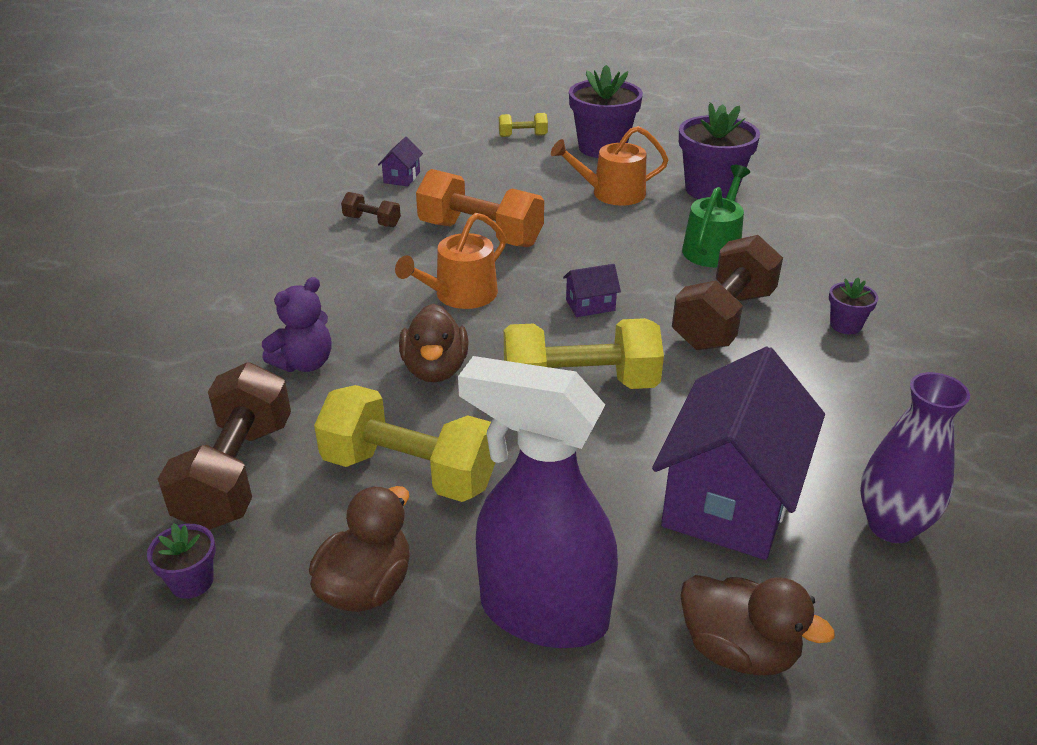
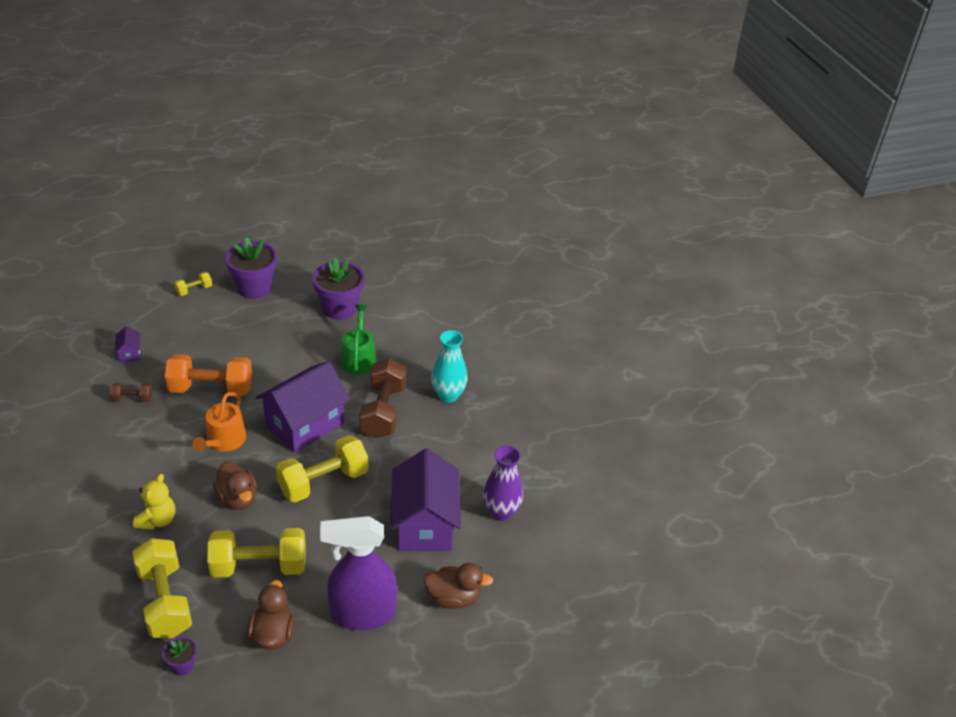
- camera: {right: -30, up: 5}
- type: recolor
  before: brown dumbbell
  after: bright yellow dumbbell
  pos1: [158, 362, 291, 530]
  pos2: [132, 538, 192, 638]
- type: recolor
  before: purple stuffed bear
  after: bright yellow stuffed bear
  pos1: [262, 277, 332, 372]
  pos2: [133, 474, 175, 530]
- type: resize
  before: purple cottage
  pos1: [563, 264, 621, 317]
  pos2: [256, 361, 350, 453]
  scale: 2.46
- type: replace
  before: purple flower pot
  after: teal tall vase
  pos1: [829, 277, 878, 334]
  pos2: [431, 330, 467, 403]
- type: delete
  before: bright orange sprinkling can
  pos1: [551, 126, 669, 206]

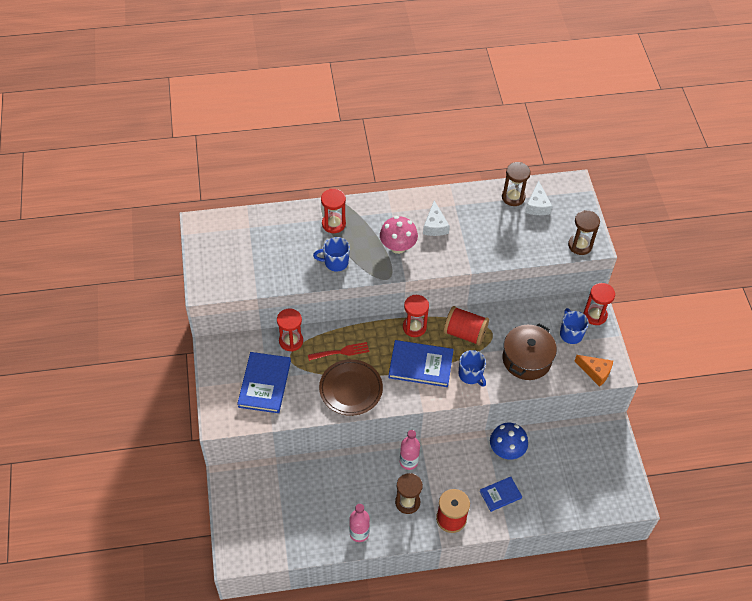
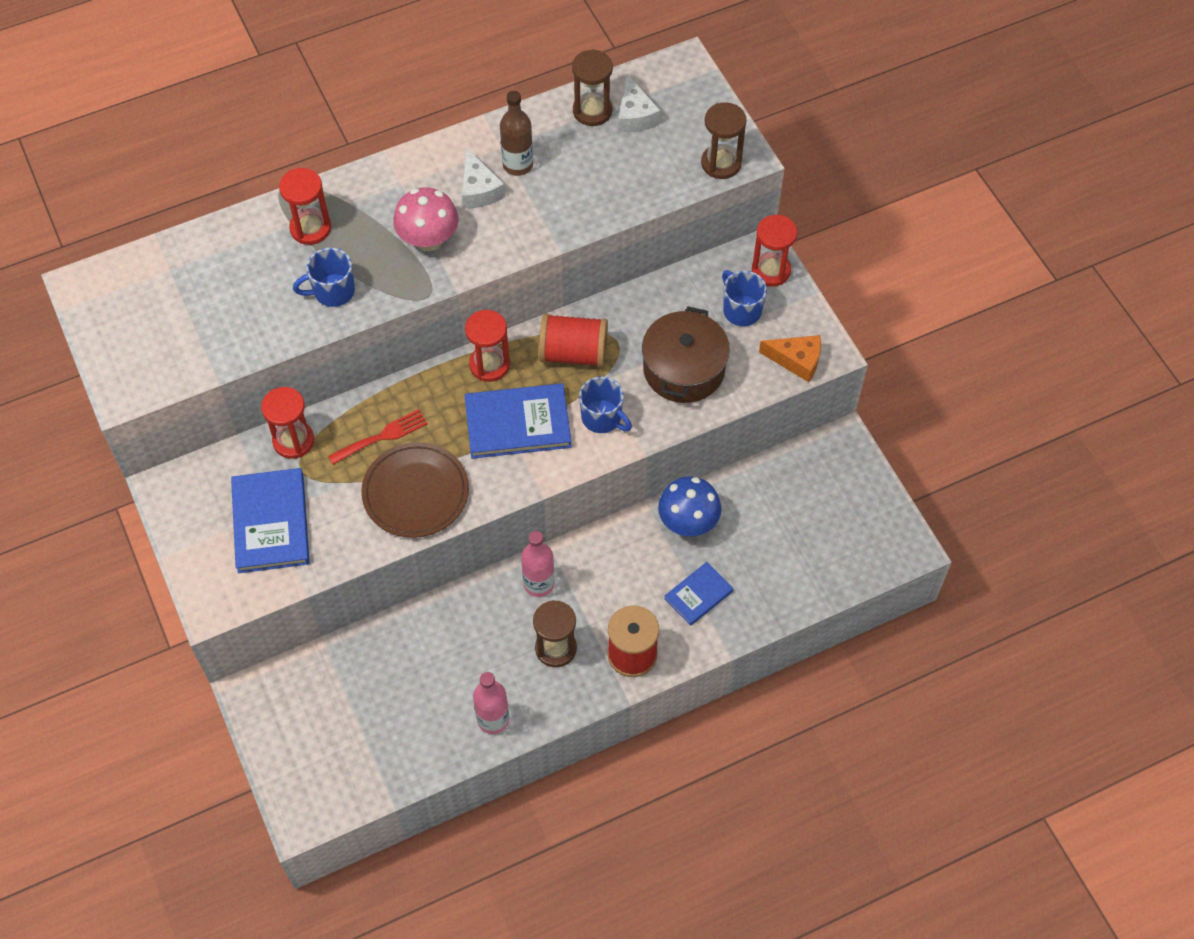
- camera: {right: -15, up: 5}
- type: insert
  after: brown flask
  pos2: [500, 91, 533, 176]

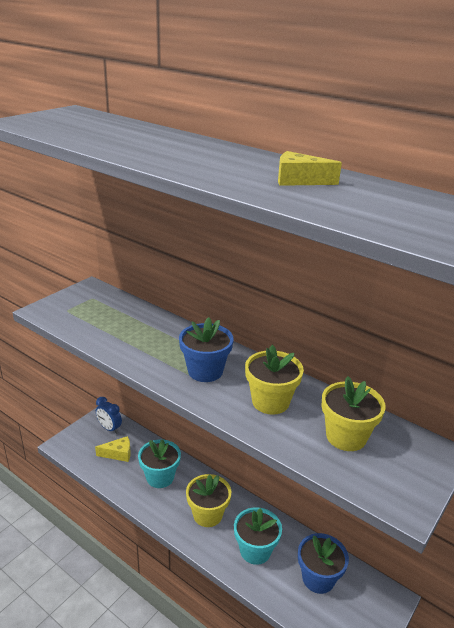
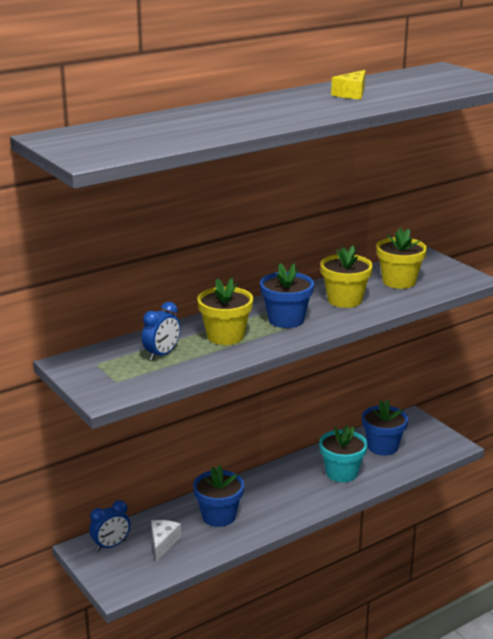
- camera: {right: -70, up: -5}
- type: insert
  after: royal blue bedside clock
  pos2: [142, 302, 181, 361]
- type: recolor
  before: bright yellow cheese
  after: snow-white cheese
  pos1: [95, 436, 131, 462]
  pos2: [151, 520, 181, 561]
- type: recolor
  before: teal flower pot
  after: royal blue flower pot
  pos1: [138, 439, 181, 488]
  pos2: [193, 464, 244, 527]
- type: move
  before: bright yellow flower pot
  pos1: [186, 474, 231, 527]
  pos2: [197, 278, 253, 345]

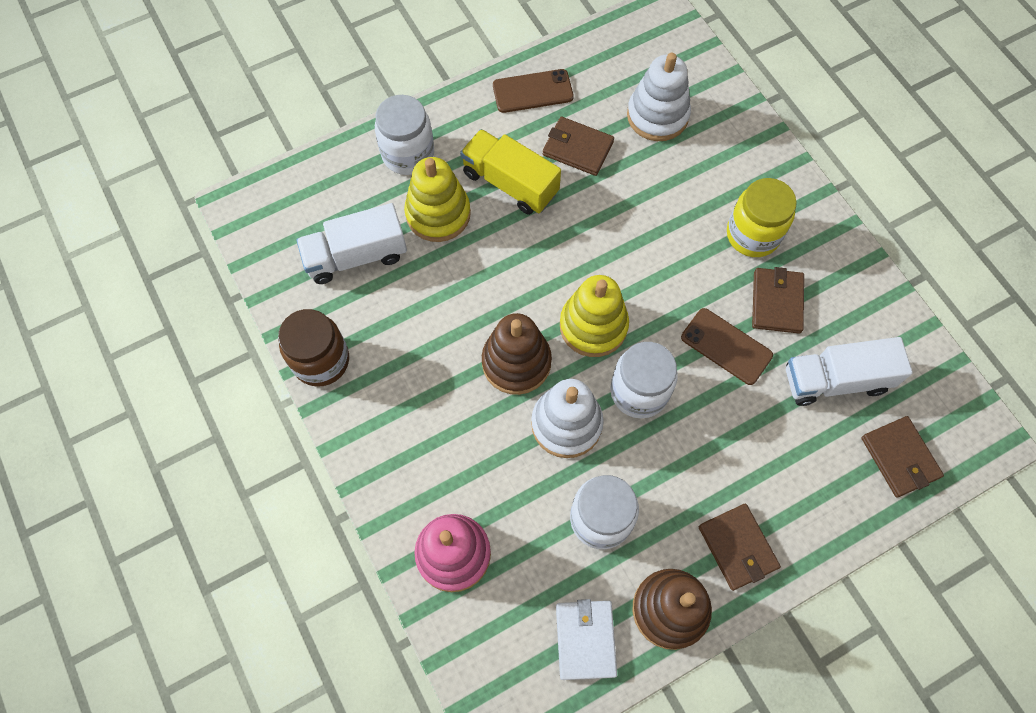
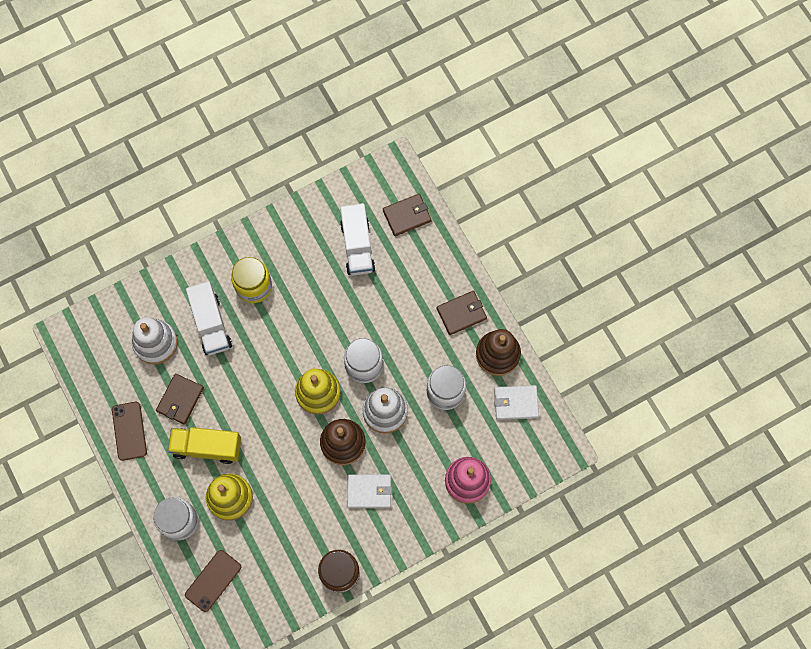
- camera: {right: -90, up: 5}
- type: rotate
  before: bright yellow lorry
  pos1: [460, 129, 561, 215]
  pos2: [168, 427, 241, 464]
  turn: 60
- type: move
  before: brown phone
  pos1: [681, 308, 773, 385]
  pos2: [185, 550, 241, 612]
- type: move
  before: snow-white lorry
  pos1: [296, 203, 407, 284]
  pos2: [186, 281, 232, 355]
- type: insert
  after: snow-white wallet
  pos2: [347, 474, 392, 508]
- type: delete
  before: brown wallet
  pos1: [752, 267, 804, 334]

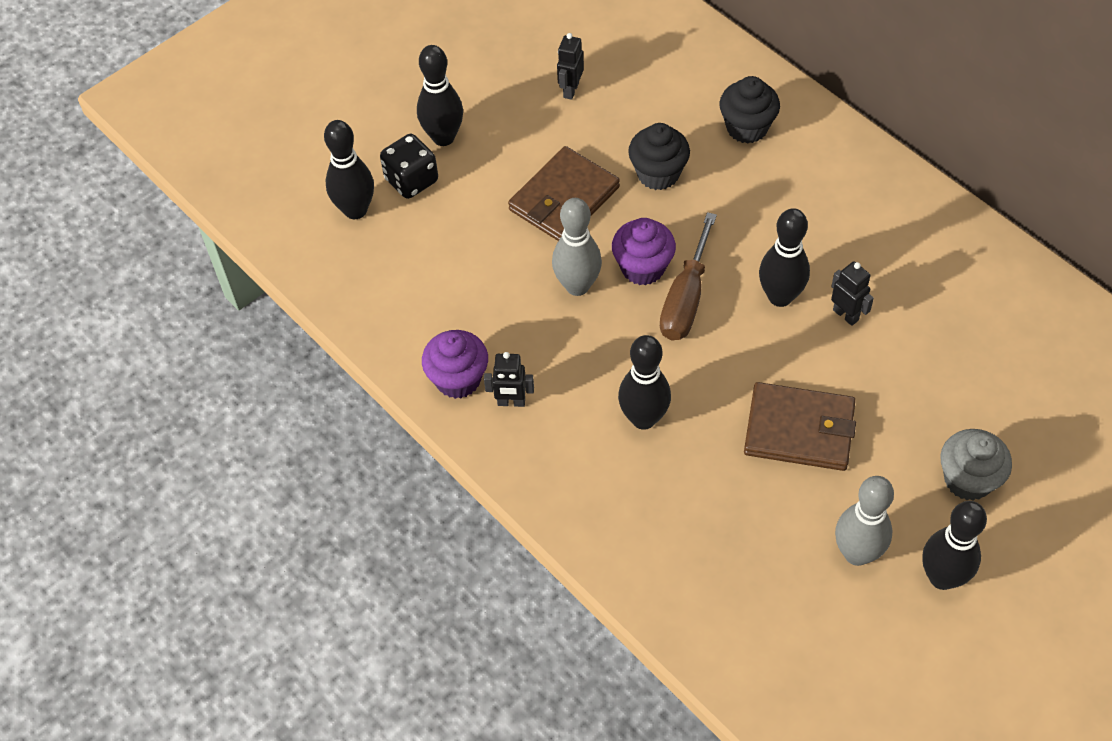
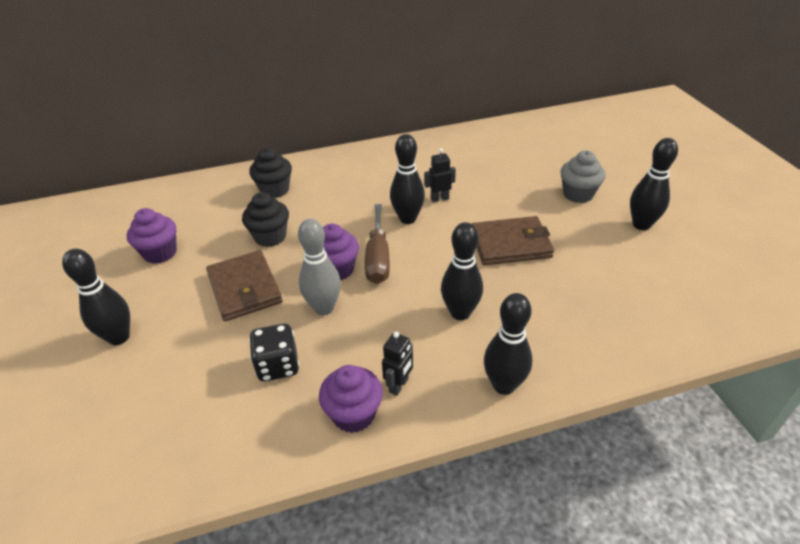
- camera: {right: -65, up: -15}
- type: replace
  before: jet-black toy robot
  after: purple muffin
  pos1: [557, 33, 584, 100]
  pos2: [127, 208, 177, 264]
- type: move
  before: jet-black dice
  pos1: [380, 134, 438, 199]
  pos2: [249, 324, 299, 381]
- type: rotate
  before: brown flat screwdriver
  pos1: [660, 212, 717, 340]
  pos2: [365, 204, 390, 284]
  turn: 45
- type: rotate
  before: brown wallet
  pos1: [744, 382, 856, 471]
  pos2: [472, 216, 554, 265]
  turn: 45
- type: move
  before: jet-black tenpin
  pos1: [324, 120, 374, 219]
  pos2: [484, 293, 532, 395]
- type: delete
  before: ash-grey tenpin
  pos1: [835, 476, 894, 566]

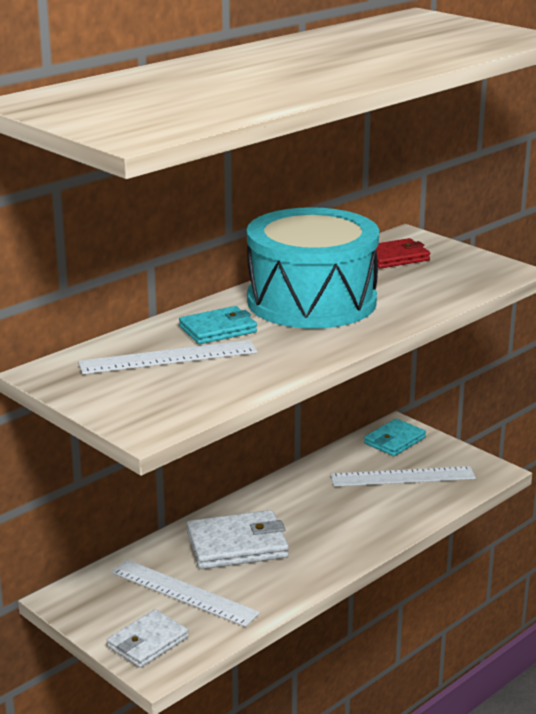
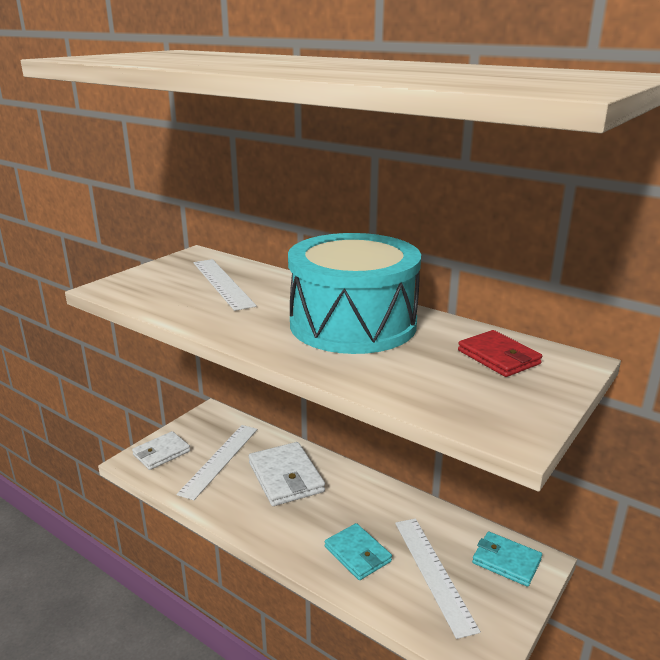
- camera: {right: 80, up: 0}
- type: rotate
  before: snow-white wallet
  pos1: [107, 609, 189, 668]
  pos2: [132, 431, 190, 470]
  turn: -75
- type: move
  before: teal wallet
  pos1: [179, 306, 257, 344]
  pos2: [325, 523, 392, 580]

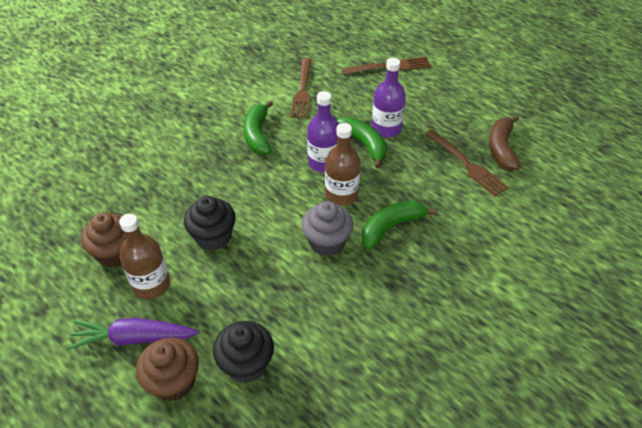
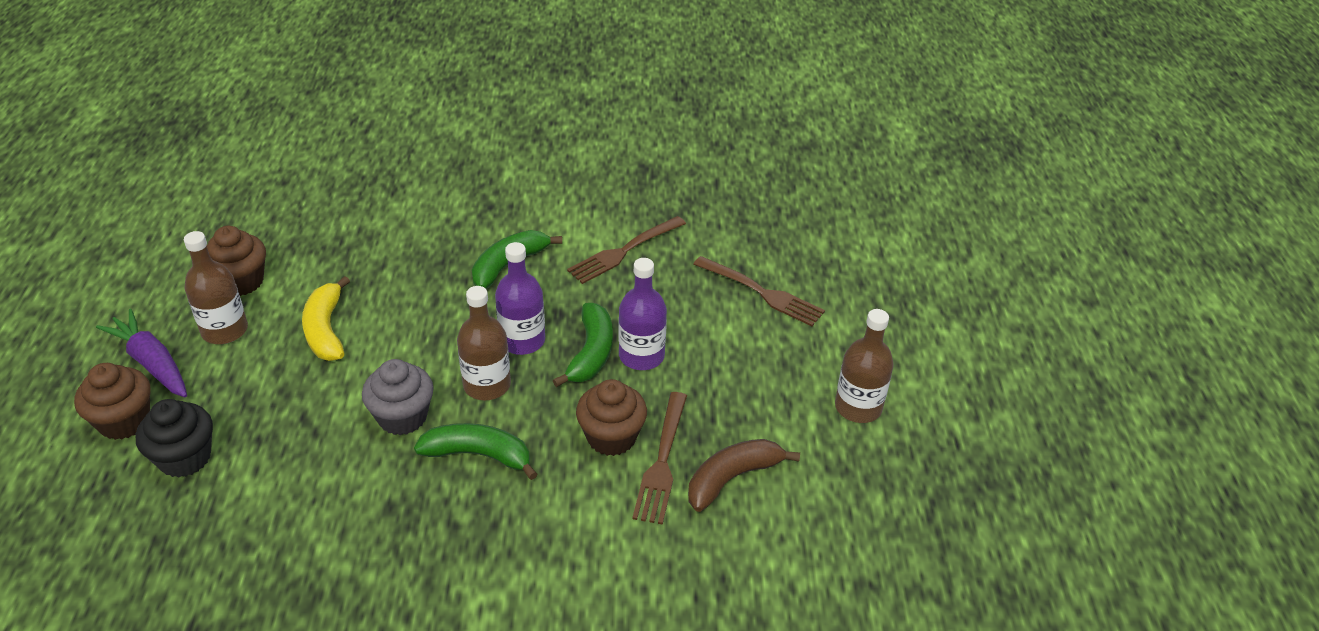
- camera: {right: 45, up: -5}
- type: replace
  before: jet-black muffin
  after: bright yellow banana fruit
  pos1: [184, 196, 236, 251]
  pos2: [302, 276, 350, 361]
- type: insert
  after: brown muffin
  pos2: [576, 379, 647, 456]
- type: insert
  after: brown flask
  pos2: [835, 309, 894, 423]

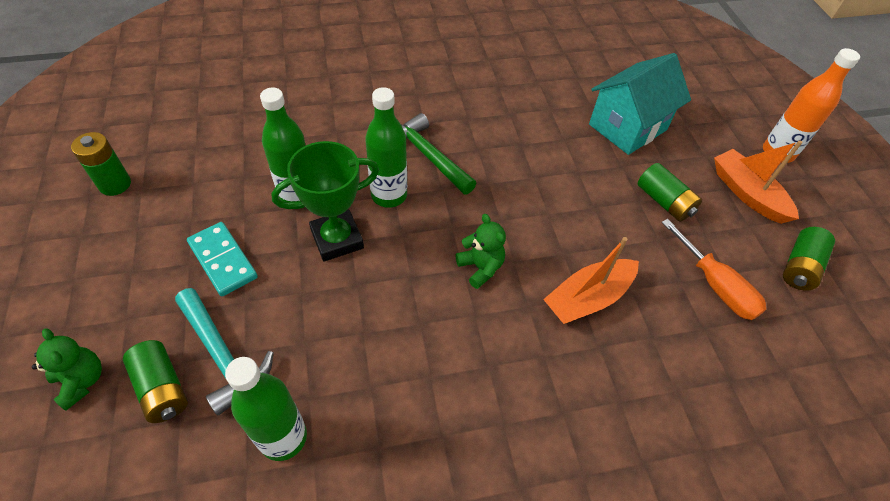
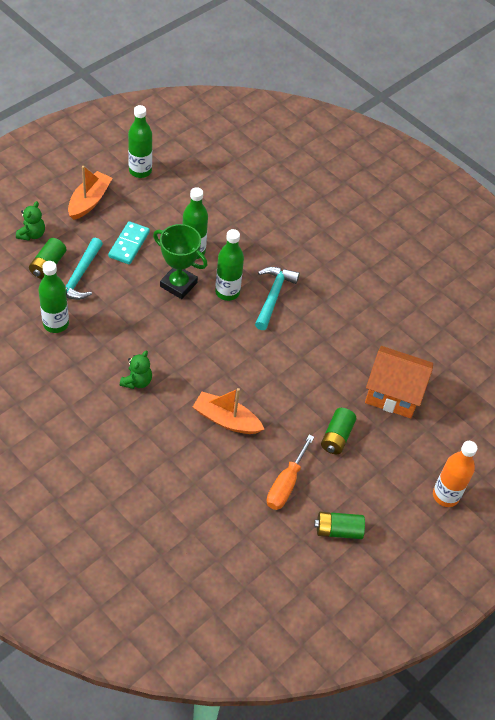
- camera: {right: 55, up: 0}
- type: move
  before: bright orange sailboat
  pos1: [714, 140, 802, 224]
  pos2: [68, 166, 112, 220]
- type: move
  before: leaf-green stuffed bear
  pos1: [456, 214, 506, 289]
  pos2: [120, 351, 152, 389]
- type: replace
  before: leaf-green battery
  after: leaf-green flask
  pos1: [71, 132, 131, 196]
  pos2: [128, 105, 152, 178]
- type: recolor
  before: leaf-green carpenter's hammer
  after: teal carpenter's hammer
  pos1: [401, 113, 476, 195]
  pos2: [255, 267, 300, 330]
- type: recolor
  before: teal cottage
  after: bright orange cottage
  pos1: [589, 53, 691, 155]
  pos2: [365, 346, 433, 418]

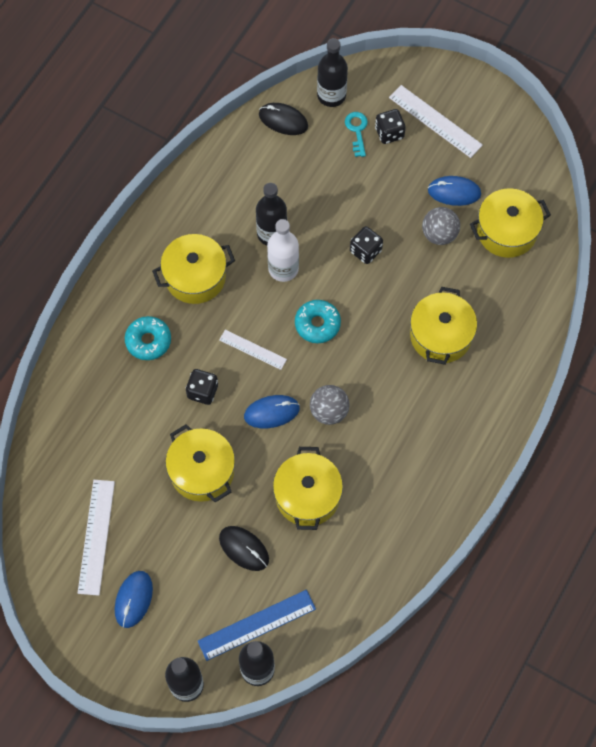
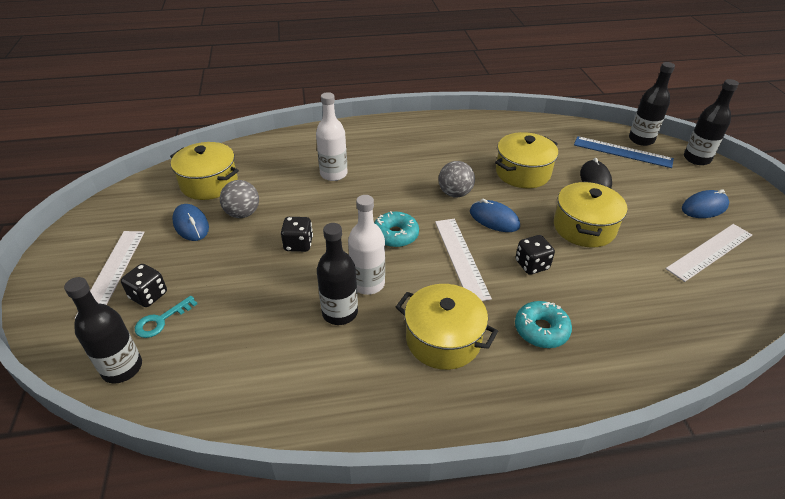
- camera: {right: -130, up: -25}
- type: replace
  before: bright yellow pot
  after: snow-white flask
  pos1: [410, 287, 477, 365]
  pos2: [316, 92, 348, 181]
- type: resize
  before: snow-white measuring stick
  pos1: [219, 330, 287, 370]
  pos2: [435, 219, 492, 301]
  scale: 1.6
- type: delete
  before: jet-black PC mouse
  pos1: [259, 103, 308, 135]

